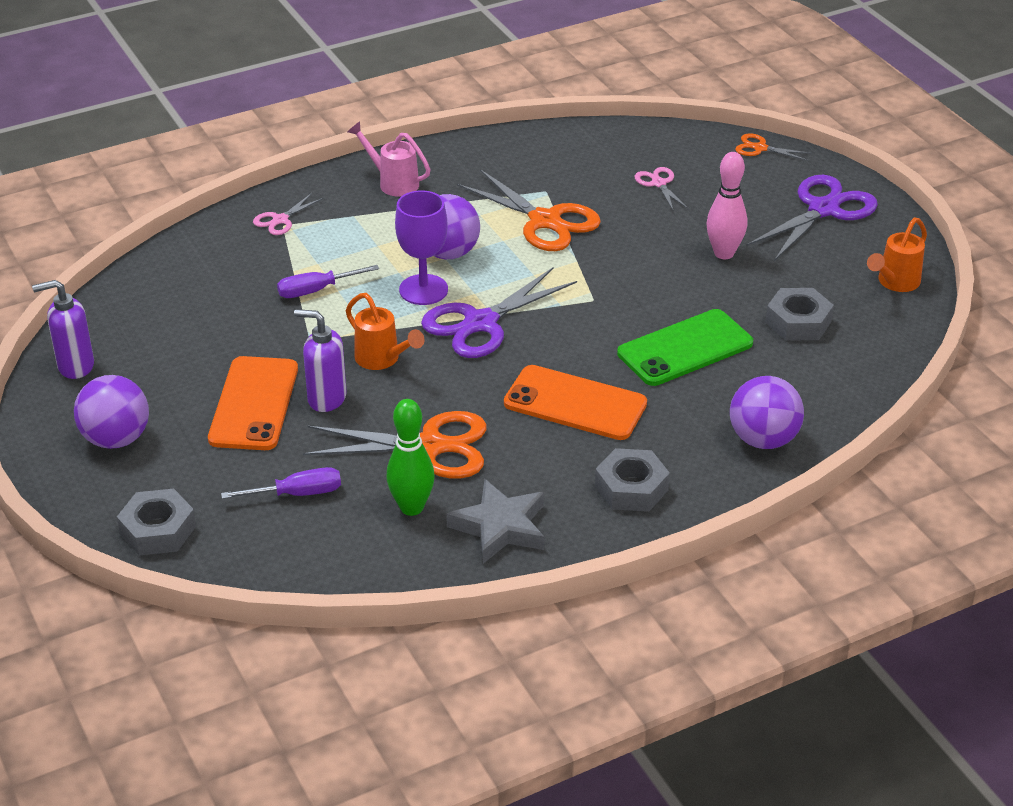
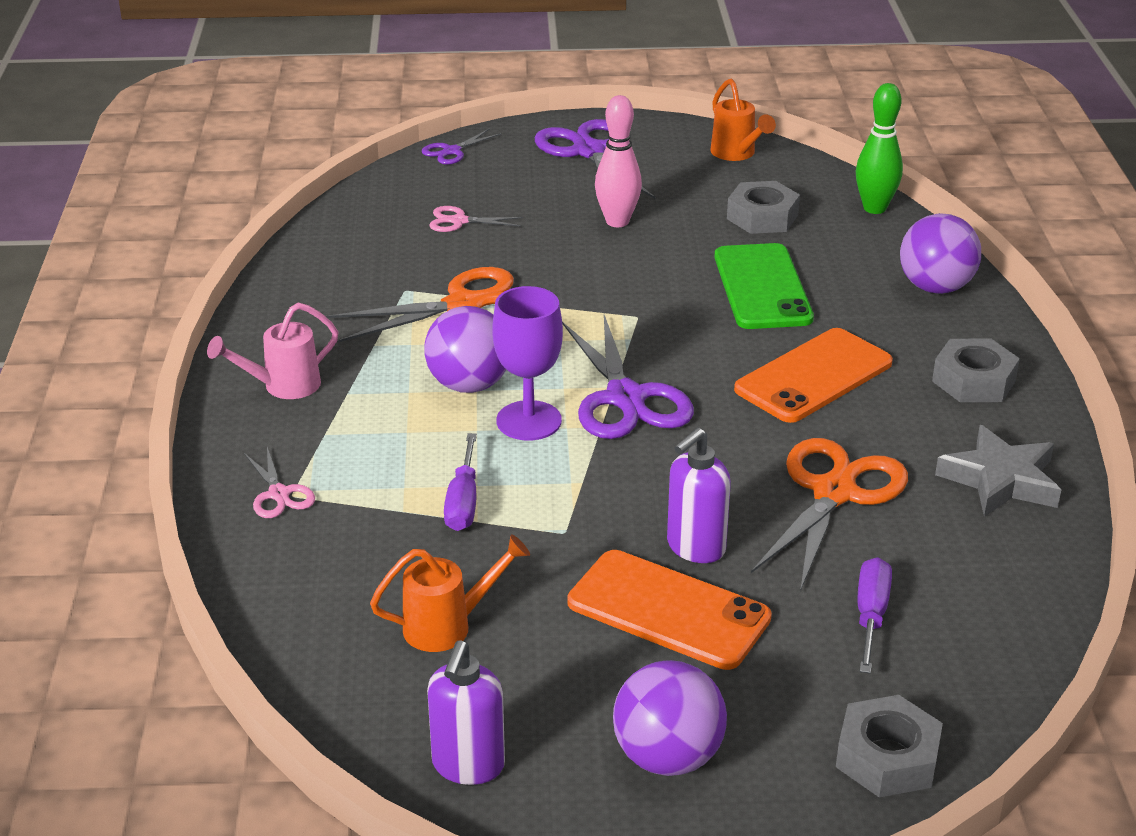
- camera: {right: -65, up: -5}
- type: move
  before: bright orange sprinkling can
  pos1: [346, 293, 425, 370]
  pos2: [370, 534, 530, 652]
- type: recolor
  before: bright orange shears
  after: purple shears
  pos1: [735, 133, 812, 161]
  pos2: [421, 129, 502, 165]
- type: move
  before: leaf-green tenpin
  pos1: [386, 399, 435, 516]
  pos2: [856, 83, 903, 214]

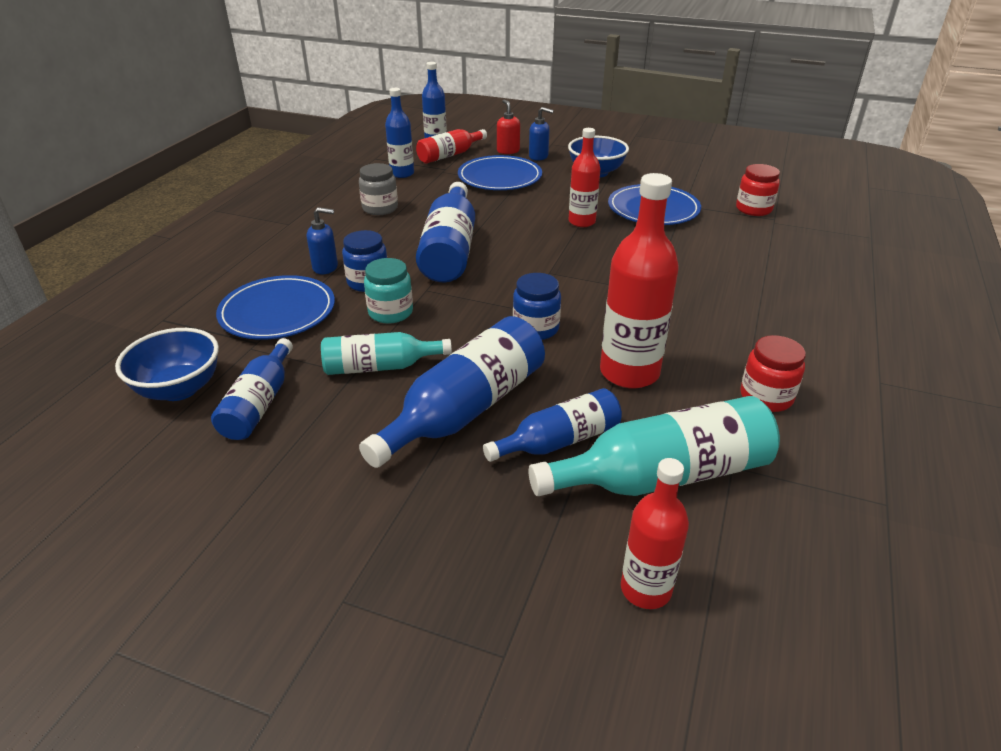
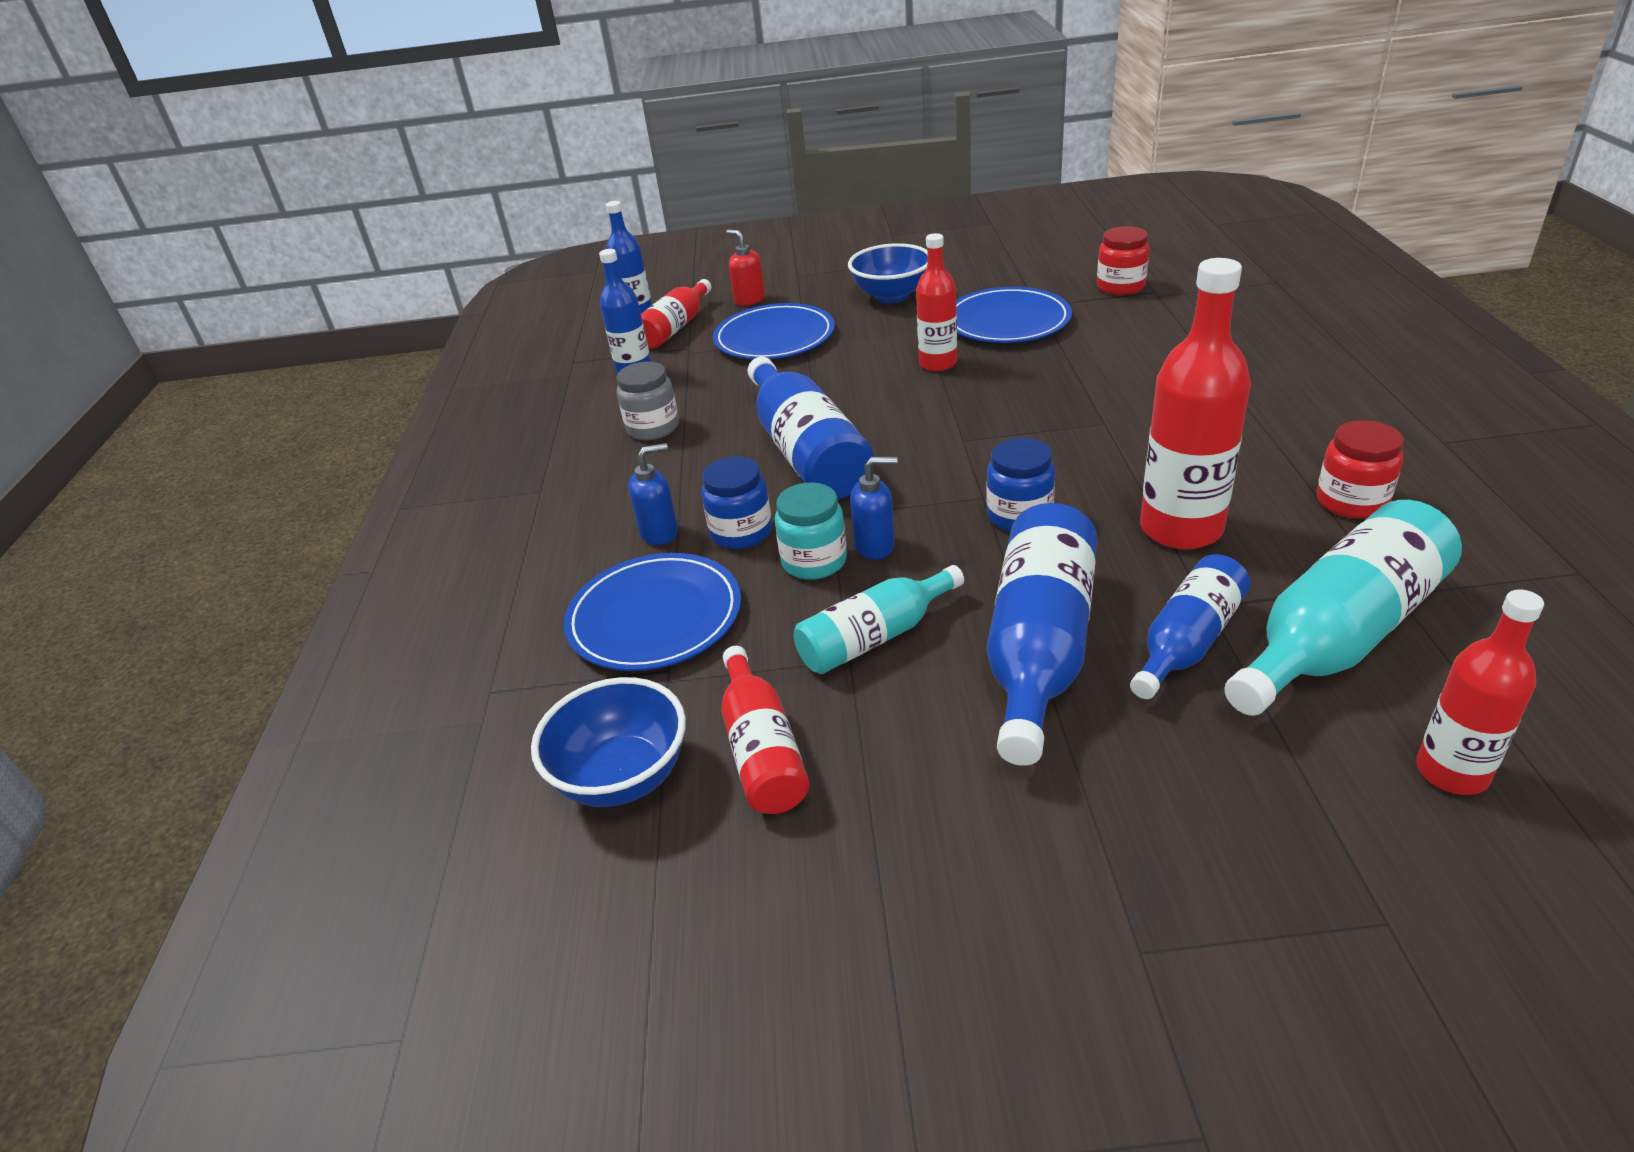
- camera: {right: -20, up: 0}
- type: recolor
  before: royal blue flask
  after: red flask
  pos1: [211, 338, 293, 440]
  pos2: [721, 646, 810, 814]
- type: move
  before: royal blue pump bottle
  pos1: [529, 107, 554, 161]
  pos2: [850, 457, 898, 560]

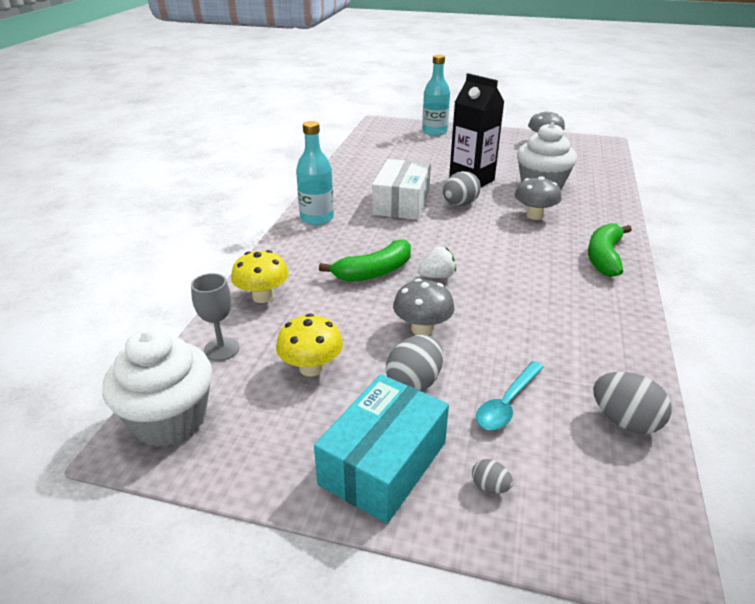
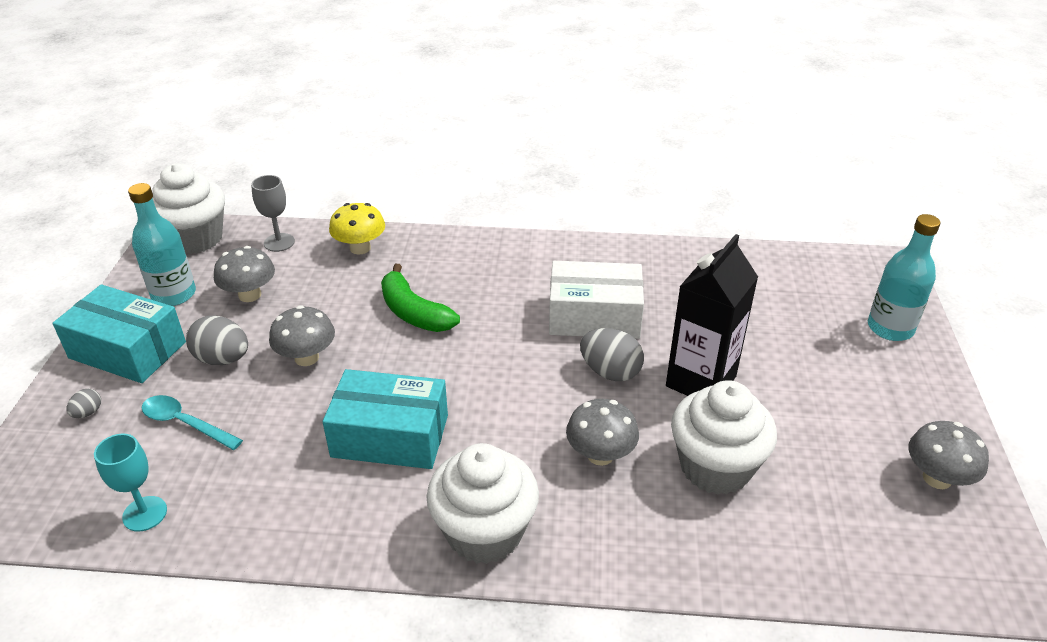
- camera: {right: 80, up: 5}
- type: replace
  before: ash-grey toy egg
  after: teal wine glass
  pos1: [593, 372, 672, 434]
  pos2: [94, 434, 167, 532]
- type: move
  before: teal flask
  pos1: [296, 121, 334, 225]
  pos2: [128, 183, 196, 306]
- type: recolor
  before: bright yellow toadstool
  after: ash-grey toadstool
  pos1: [276, 314, 343, 376]
  pos2: [214, 246, 275, 302]
- type: insert
  after: teal package
  pos2: [323, 369, 448, 469]
- type: replace
  before: leaf-green banana fruit
  after: snow-white muffin
  pos1: [588, 223, 632, 277]
  pos2: [426, 443, 539, 564]
- type: delete
  before: snow-white strawberry
  pos1: [418, 246, 456, 278]

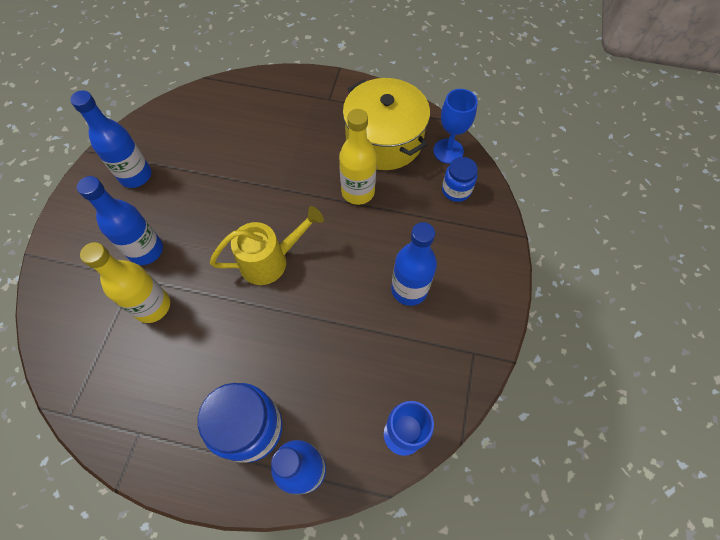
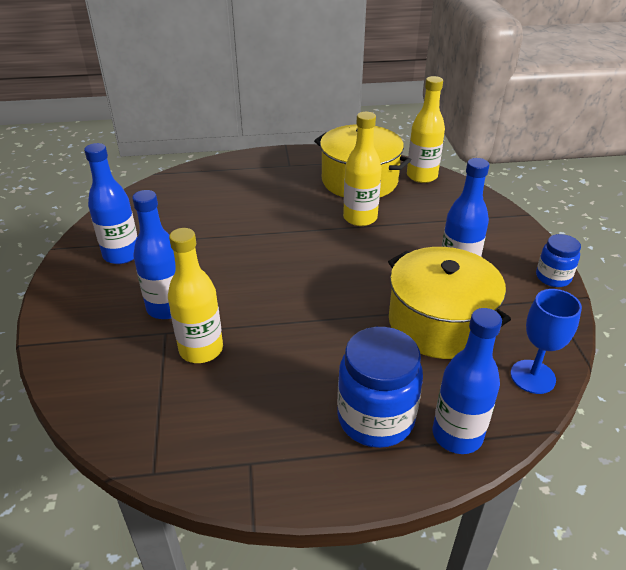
- camera: {right: -20, up: -25}
- type: insert
  after: bright yellow pot
  pos2: [388, 247, 511, 359]
- type: replace
  before: royal blue wine glass
  after: bright yellow flask
  pos1: [433, 89, 478, 164]
  pos2: [407, 76, 445, 183]
- type: move
  before: royal blue jam jar
  pos1: [442, 157, 478, 202]
  pos2: [536, 234, 581, 287]
- type: delete
  before: bright yellow sprinkling can
  pos1: [210, 206, 324, 285]

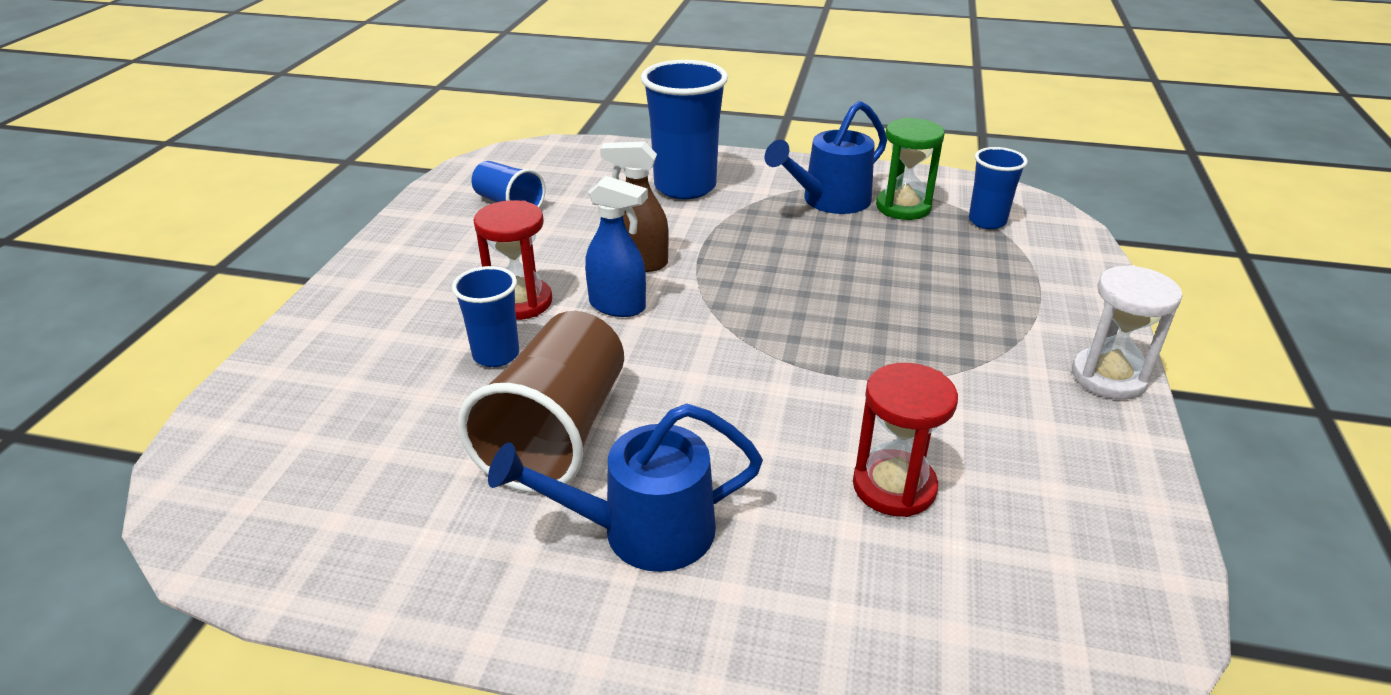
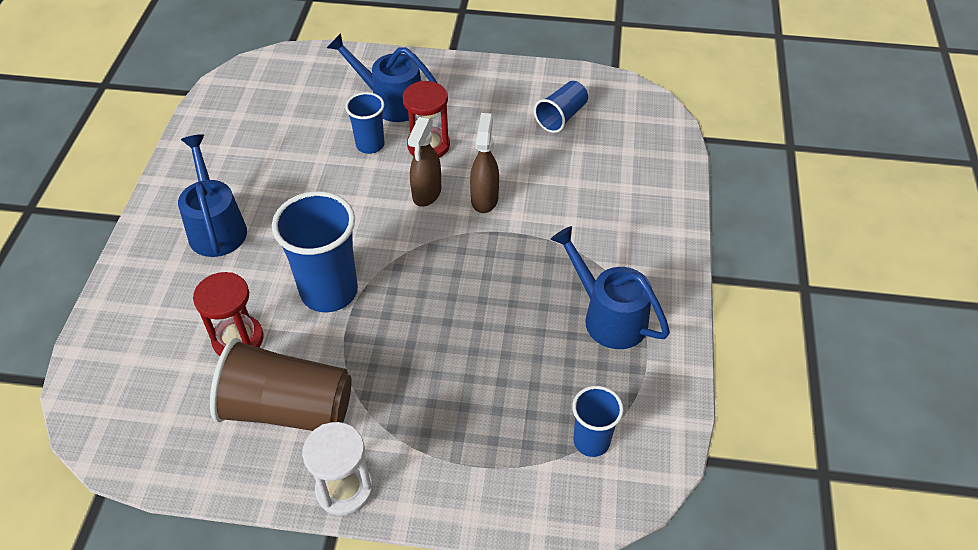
- camera: {right: 85, up: 15}
- type: move
  before: brown beaker
  pos1: [458, 311, 624, 493]
  pos2: [210, 338, 352, 431]
- type: move
  before: royal blue beaker
  pos1: [641, 60, 728, 199]
  pos2: [272, 191, 358, 312]
- type: insert
  after: royal blue sprinkling can
  pos2: [327, 33, 437, 122]
- type: recolor
  before: royal blue spray cleaner
  after: brown spray cleaner
  pos1: [585, 176, 648, 317]
  pos2: [408, 117, 441, 207]
- type: delete
  before: leaf-green sandglass
  pos1: [876, 118, 945, 220]

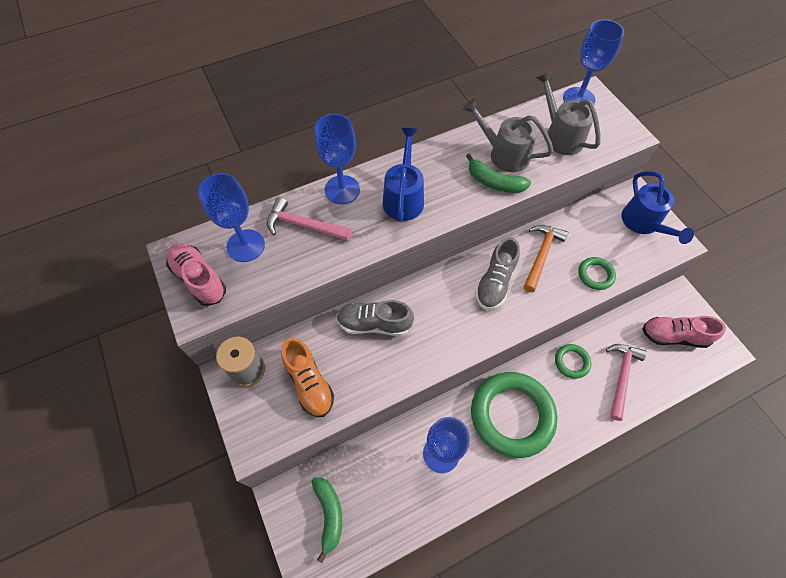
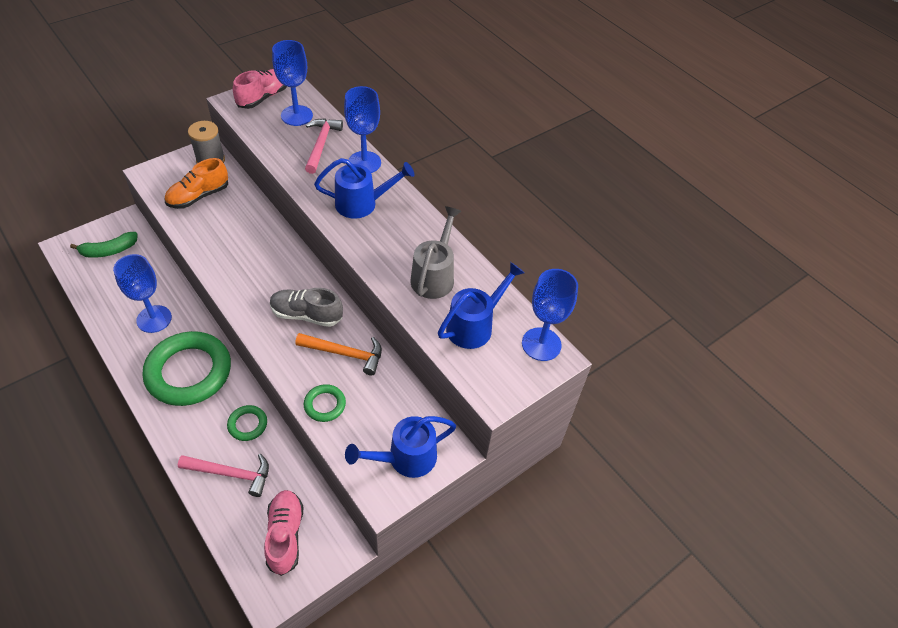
- camera: {right: 75, up: -10}
- type: recolor
  before: ash-grey sprinkling can
  after: royal blue sprinkling can
  pos1: [536, 71, 601, 155]
  pos2: [438, 262, 525, 349]
- type: delete
  before: ash-grey shoe
  pos1: [336, 300, 414, 336]
- type: delete
  before: leaf-green banana fruit
  pos1: [466, 154, 531, 193]

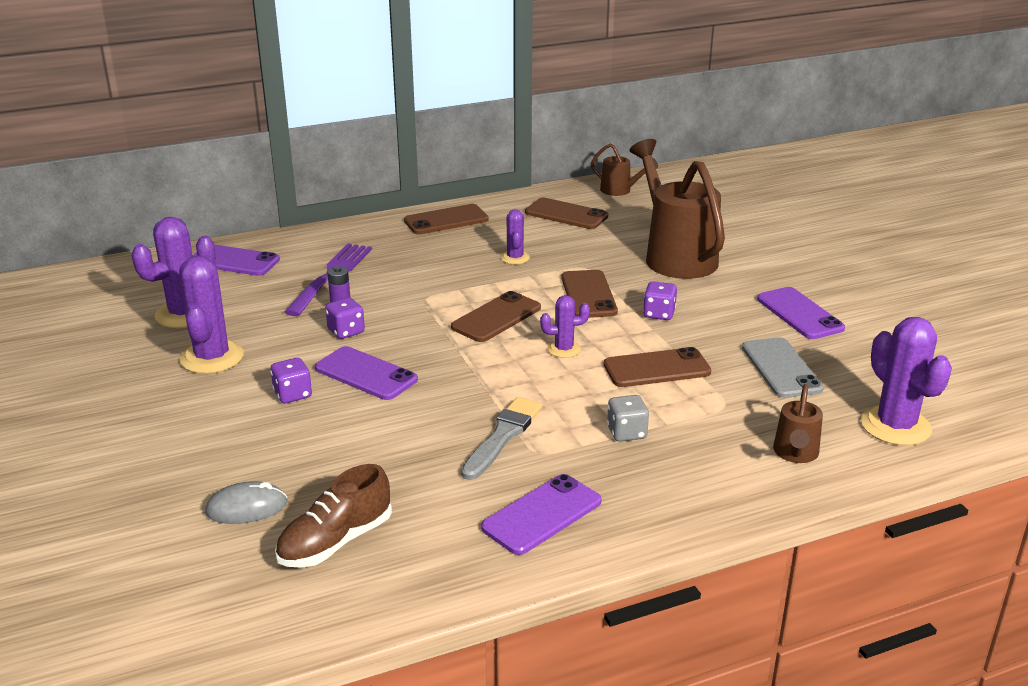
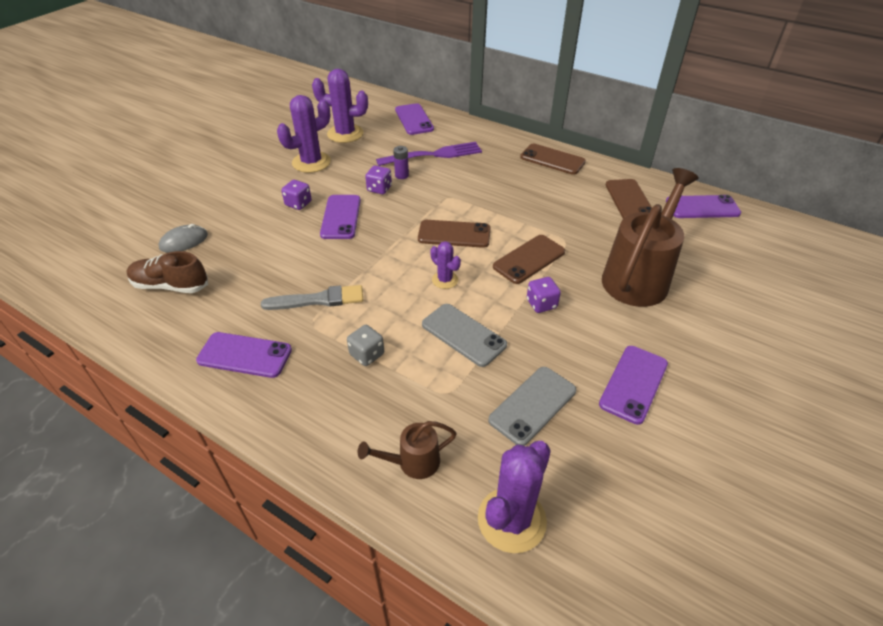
- camera: {right: 55, up: 15}
- type: rotate
  before: ash-grey PC mouse
  pos1: [205, 481, 287, 524]
  pos2: [159, 224, 208, 253]
  turn: -75
- type: recolor
  before: brown phone
  after: ash-grey phone
  pos1: [604, 347, 711, 387]
  pos2: [422, 304, 507, 367]
- type: replace
  before: brown sprinkling can
  after: purple phone
  pos1: [591, 144, 658, 196]
  pos2: [666, 195, 741, 218]
- type: delete
  before: purple cactus
  pos1: [501, 209, 530, 264]

